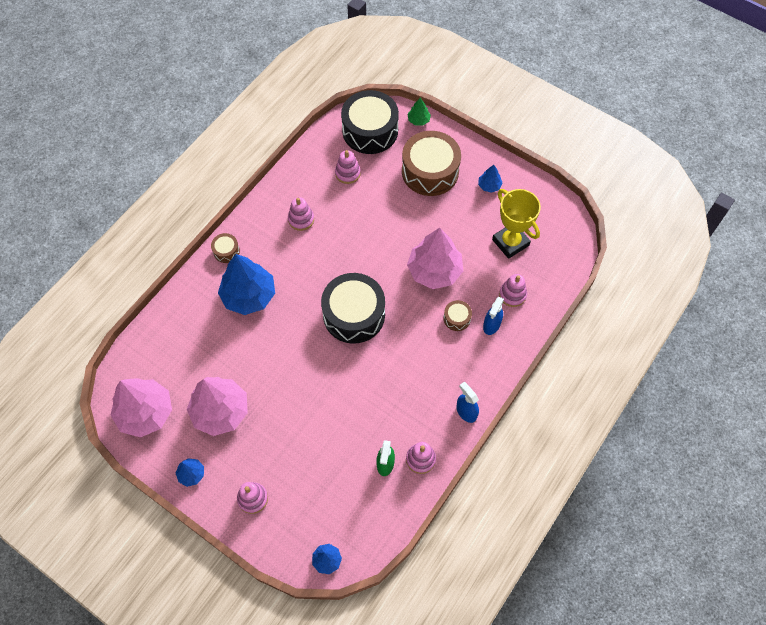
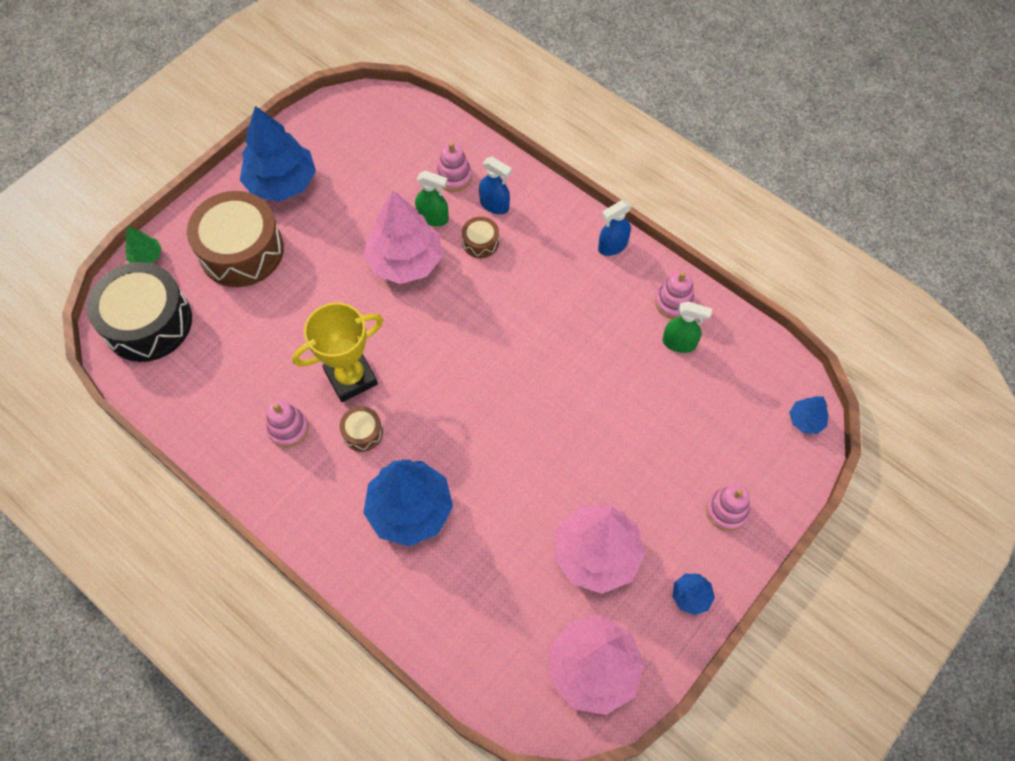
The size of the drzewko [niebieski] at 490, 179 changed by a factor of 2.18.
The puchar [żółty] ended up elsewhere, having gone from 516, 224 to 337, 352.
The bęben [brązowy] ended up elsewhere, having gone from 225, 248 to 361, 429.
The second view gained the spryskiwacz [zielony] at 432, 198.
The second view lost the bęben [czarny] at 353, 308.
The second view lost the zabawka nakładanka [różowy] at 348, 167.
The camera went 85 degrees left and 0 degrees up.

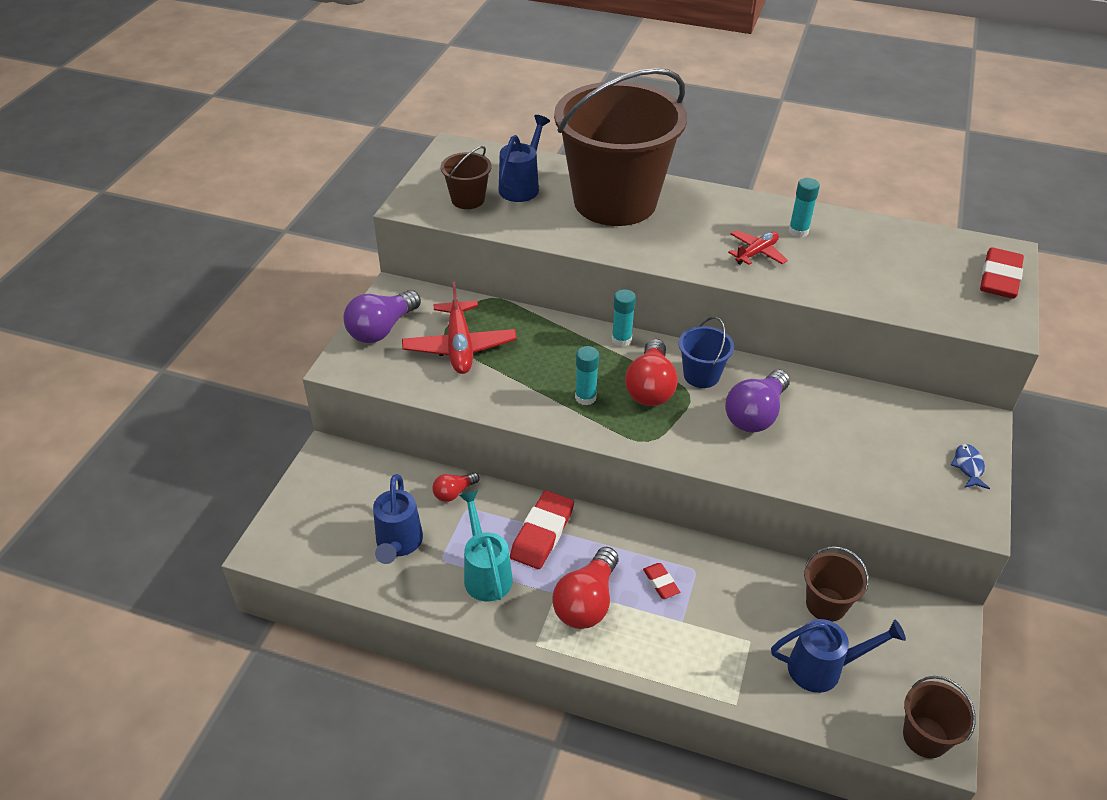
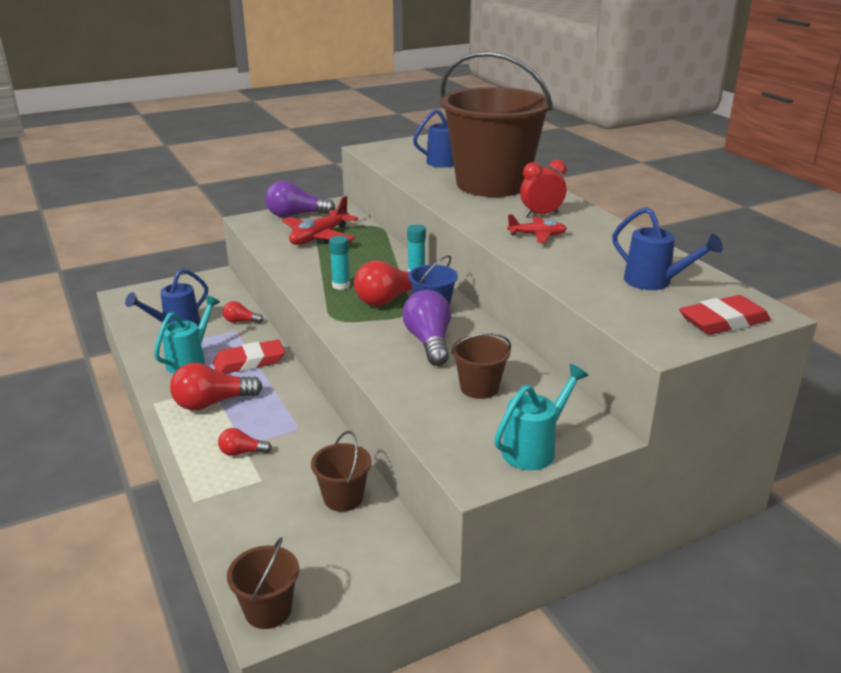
The second view gained the żarówka [czerwony] at 245, 442.
The żarówka [fioletowy] at 757, 401 ended up facing another way, 90 degrees clockwise from before.
The wiadro [brązowy] ended up elsewhere, having gone from 466, 177 to 481, 366.
Where the ryba [niebieski] stood at 970, 466, the konewka [turkusowy] came to stand at 541, 417.
The second view gained the budzik [czerwony] at 543, 188.
The konewka [niebieski] ended up elsewhere, having gone from 838, 656 to 667, 248.
The second view lost the gumka do mazania [czerwony] at 661, 581.
The second view lost the klej w sztyfcie [turkusowy] at 804, 207.
The camera went 45 degrees right and 15 degrees down.

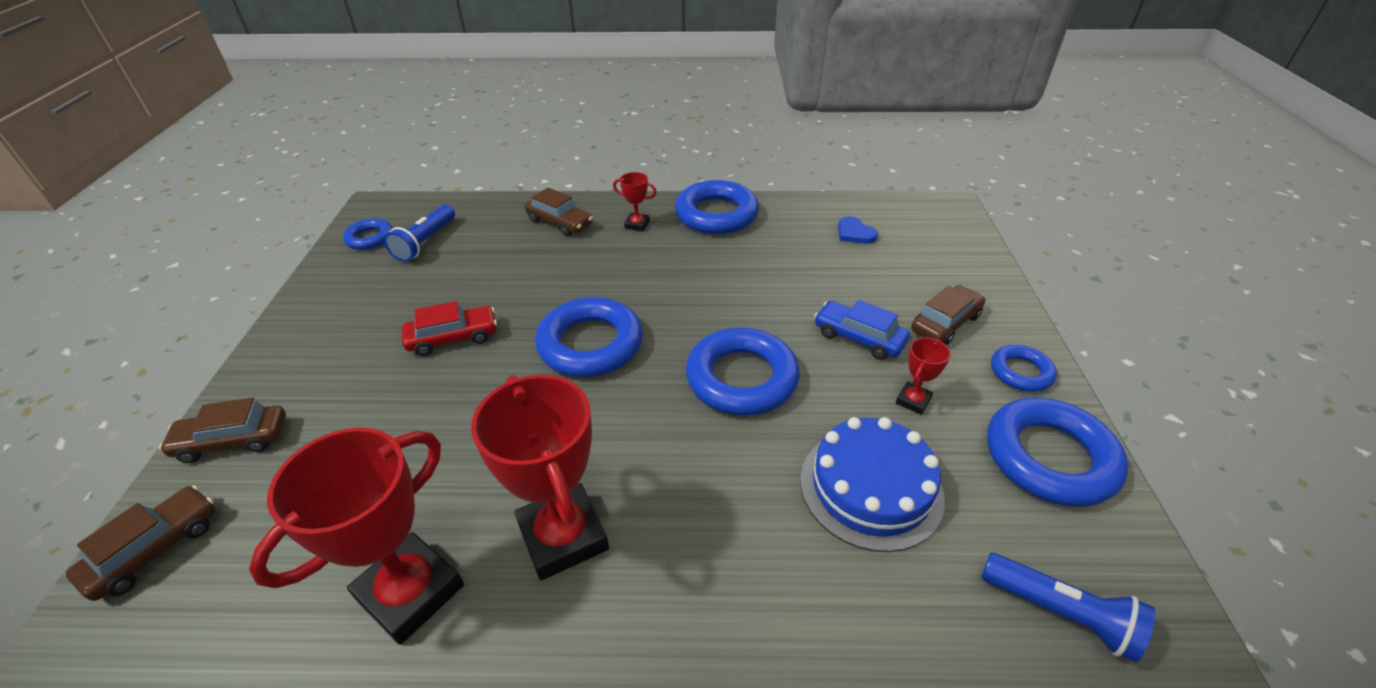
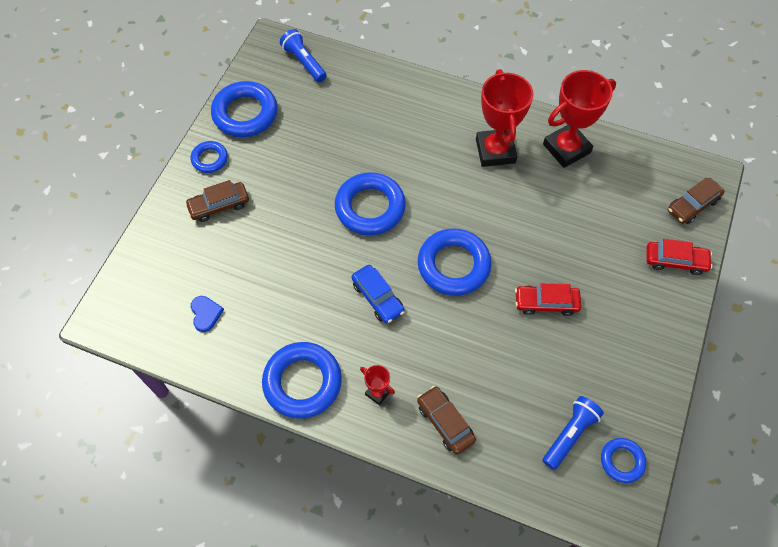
The samochód [niebieski] ended up elsewhere, having gone from 862, 330 to 378, 294.
What was the samochód [brązowy] at 222, 430 turned into the samochód [czerwony] at 679, 257.
The second view lost the tort [niebieski] at 872, 484.
The second view lost the puchar [czerwony] at 923, 376.
The camera went 160 degrees left and 20 degrees up.

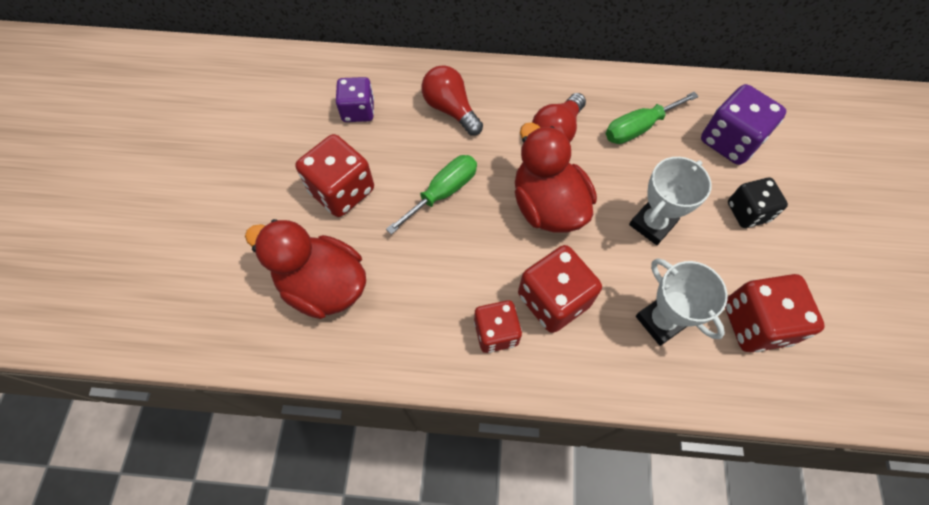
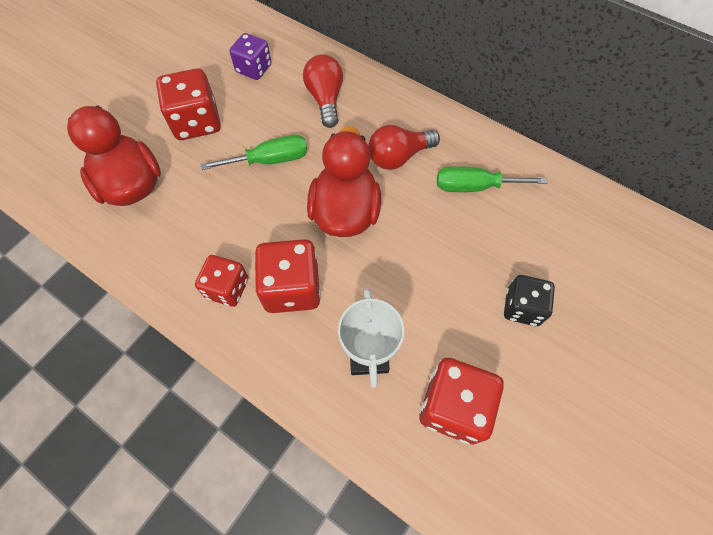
The second view lost the puchar [biały] at 670, 201.
The second view lost the kostka do gry [fioletowy] at 744, 124.
The camera went 30 degrees right and 0 degrees up.

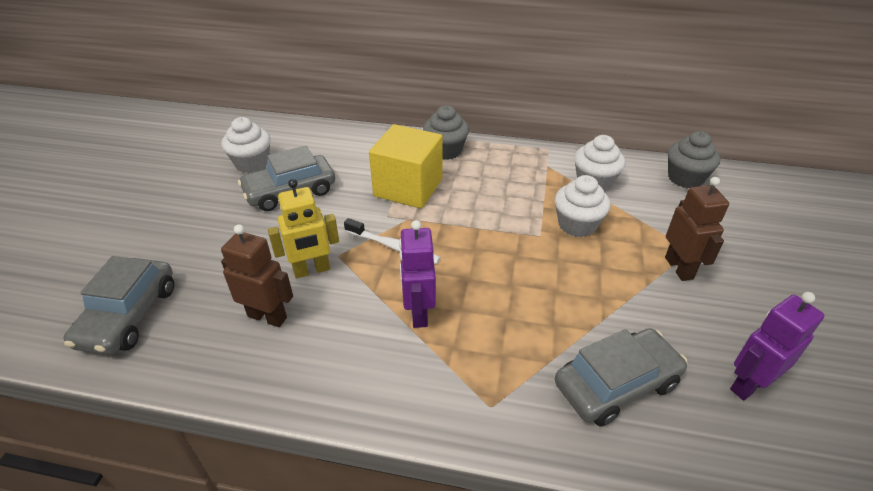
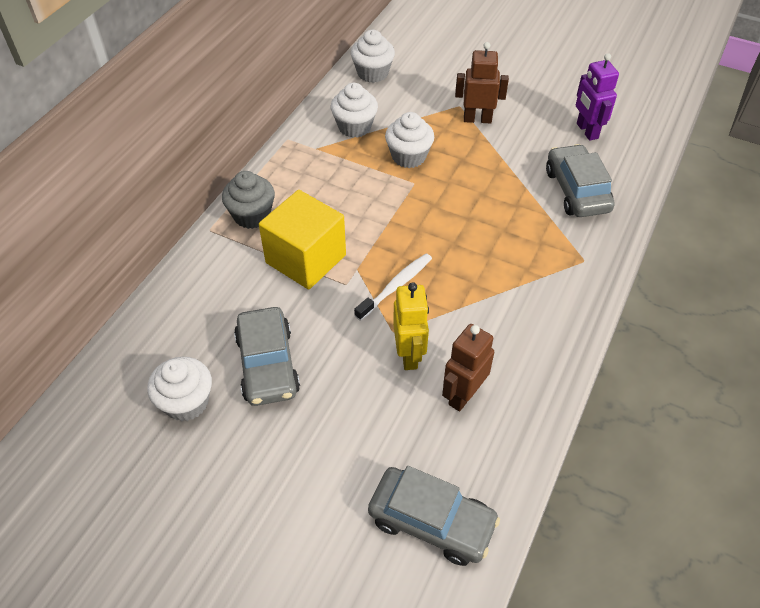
What was the muffinka [szary] at 694, 159 turned into the muffinka [biały] at 373, 56.
The second view lost the robot [fioletowy] at 417, 274.
The camera went 75 degrees left and 10 degrees up.

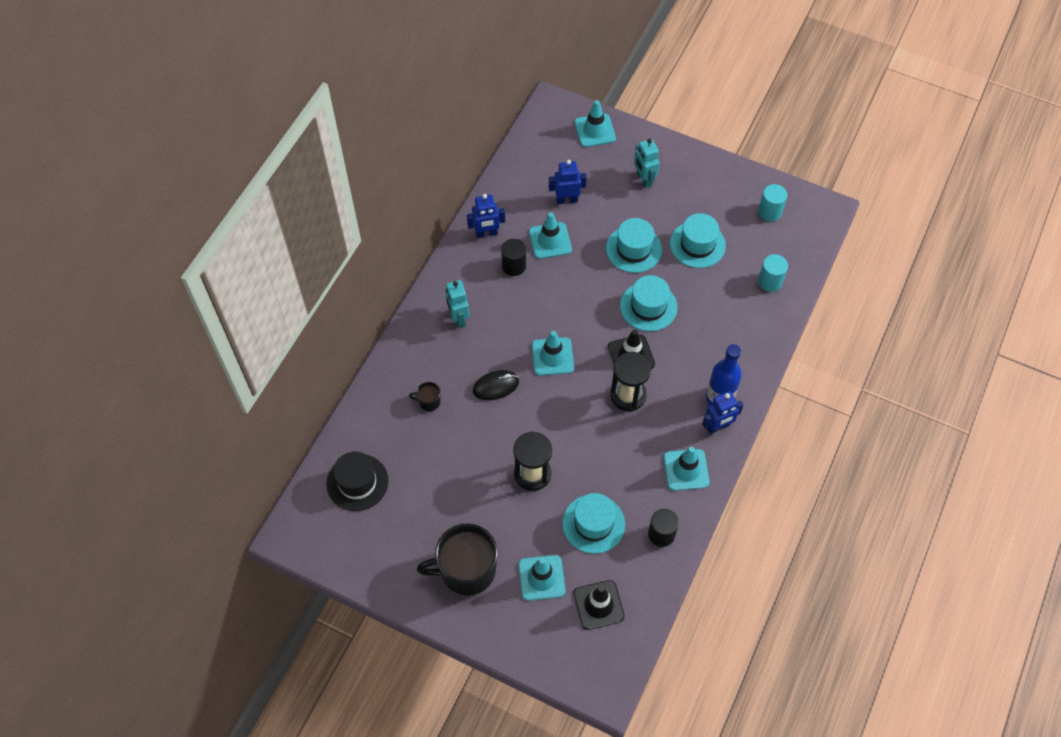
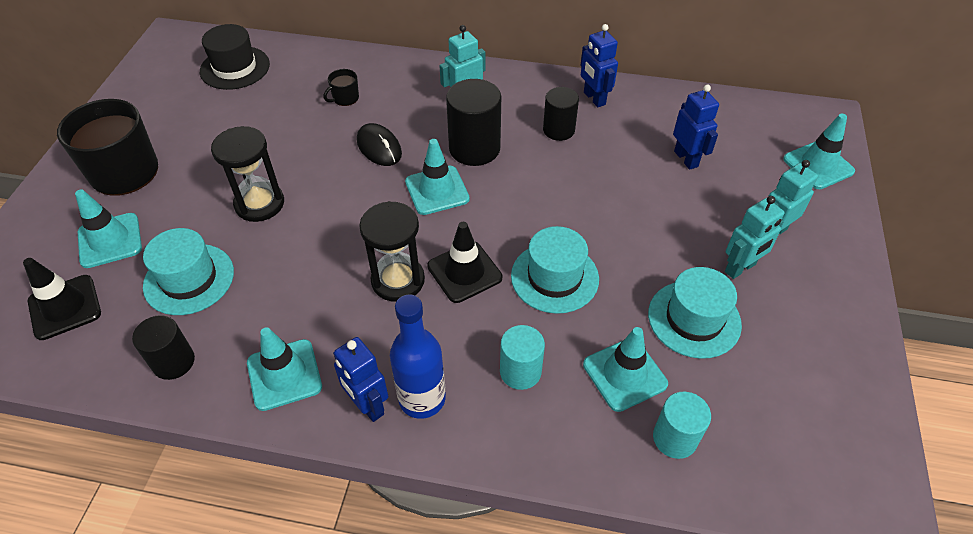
The kubek [czarny] at 425, 396 ended up facing another way, 120 degrees counterclockwise from before.
The second view gained the walec [czarny] at 473, 122.
The walec [turkusowy] ended up elsewhere, having gone from 772, 202 to 522, 357.
The pachołek [turkusowy] ended up elsewhere, having gone from 550, 235 to 625, 369.
The second view gained the robot [turkusowy] at 755, 237.
The second view lost the kapelusz [turkusowy] at 634, 245.
The camera went 75 degrees right and 10 degrees down.

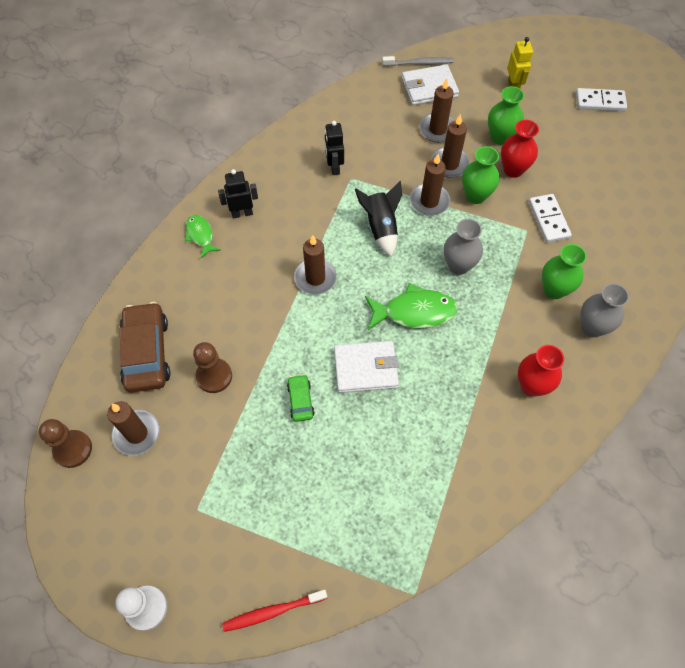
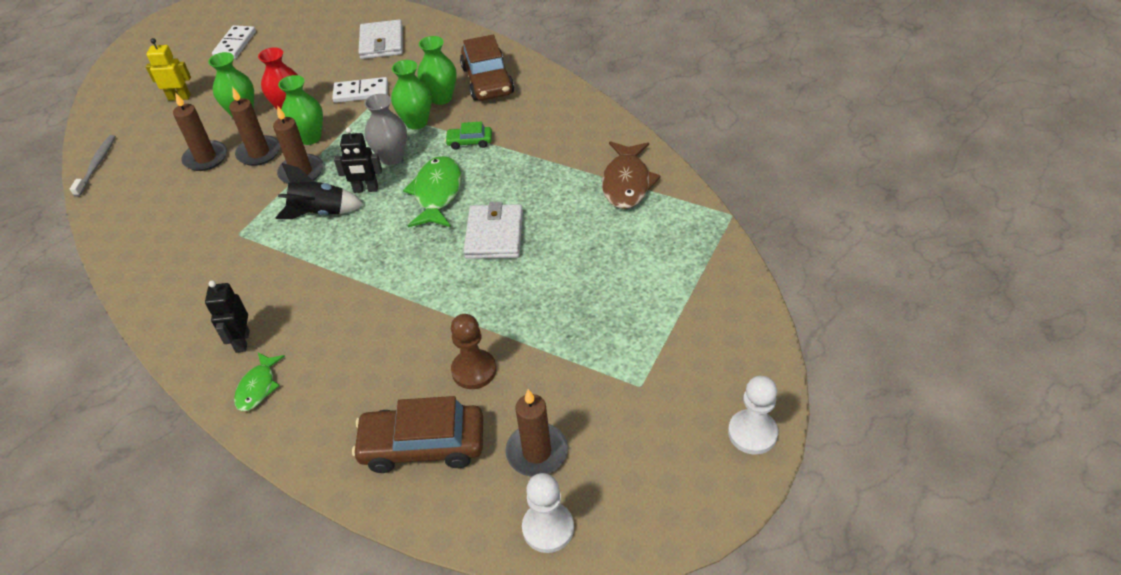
The ryba [zielony] at 203, 236 ended up facing another way, 60 degrees counterclockwise from before.
The robot [czarny] ended up elsewhere, having gone from 334, 148 to 358, 160.
The portfel [biały] ended up elsewhere, having gone from 430, 84 to 380, 39.
The second view gained the wazon [zielony] at 411, 95.
The samochód [zielony] ended up elsewhere, having gone from 300, 398 to 468, 136.
Where the wazon [szary] stood at 604, 310, the samochód [brązowy] came to stand at 487, 67.
What was the pionek [brązowy] at 65, 443 turned into the pionek [biały] at 548, 513.
The second view gained the ryba [brązowy] at 631, 175.
The second view lost the szczoteczka do zębów [czerwony] at 274, 610.
The second view lost the świeca [brązowy] at 315, 265.
The second view lost the wazon [czerwony] at 541, 371.
The camera went 80 degrees left and 15 degrees down.

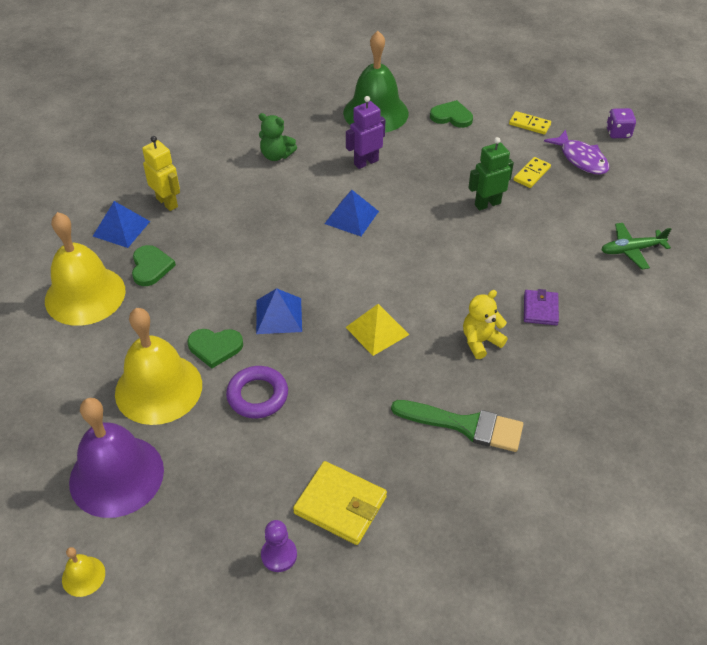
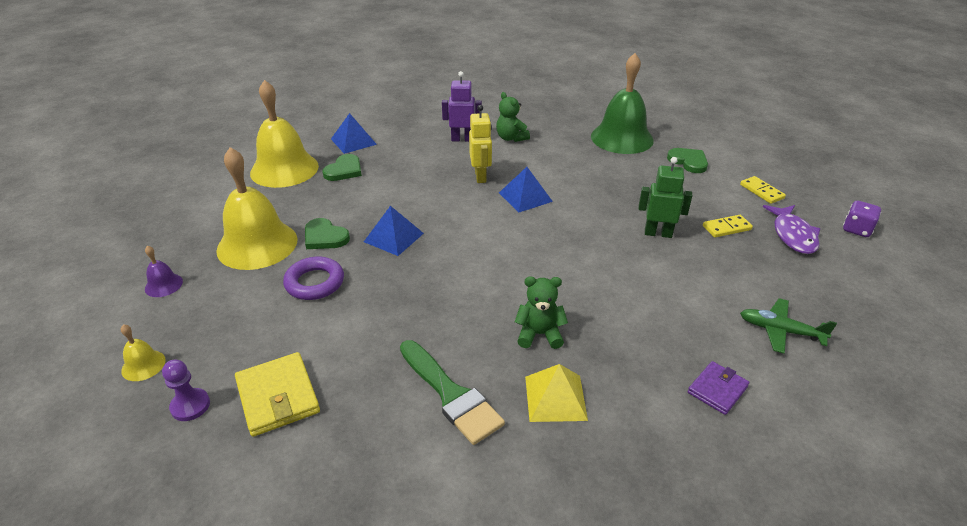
The dzwonek [żółty] ended up elsewhere, having gone from 83, 572 to 143, 352.
The size of the dzwonek [fioletowy] at 116, 458 changed by a factor of 0.42.
The robot [fioletowy] ended up elsewhere, having gone from 365, 132 to 462, 106.
The robot [żółty] ended up elsewhere, having gone from 161, 173 to 480, 144.
What was the miś [żółty] at 485, 324 turned into the miś [zielony] at 541, 312.
The piramida [żółty] ended up elsewhere, having gone from 377, 330 to 556, 393.
The portfel [fioletowy] ended up elsewhere, having gone from 541, 307 to 718, 388.
The camera went 35 degrees right and 10 degrees down.

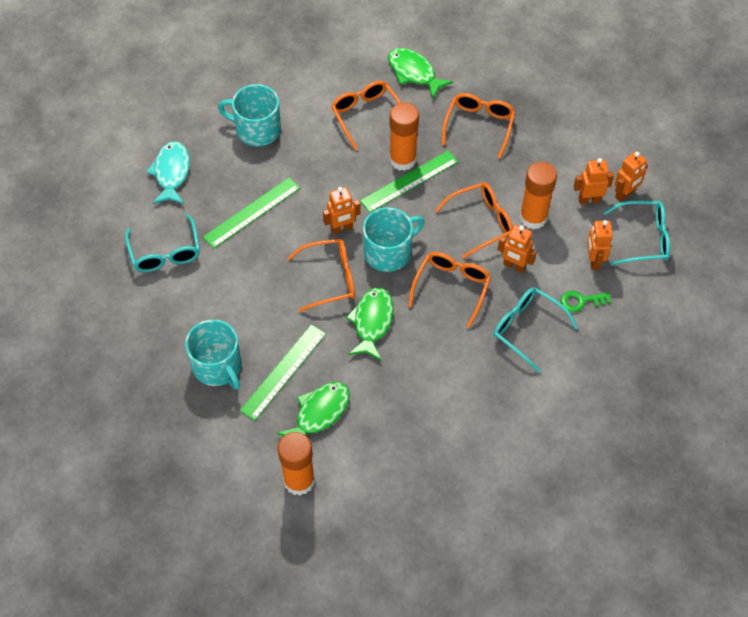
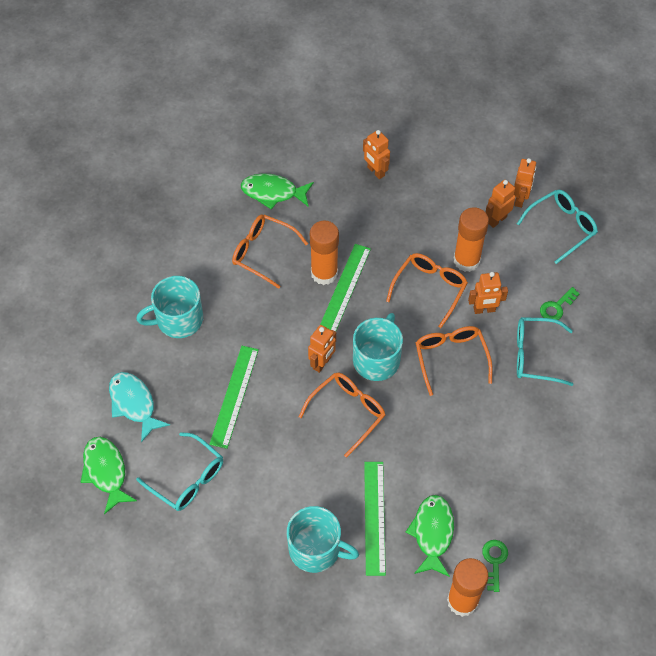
The ryba [zielony] ended up elsewhere, having gone from 370, 324 to 109, 475.
The robot [pomarańczowy] ended up elsewhere, having gone from 600, 245 to 376, 154.
The second view gained the klucz [zielony] at 495, 566.
The second view lost the okulary [pomarańczowy] at 478, 126.
The camera went 35 degrees left and 0 degrees up.

